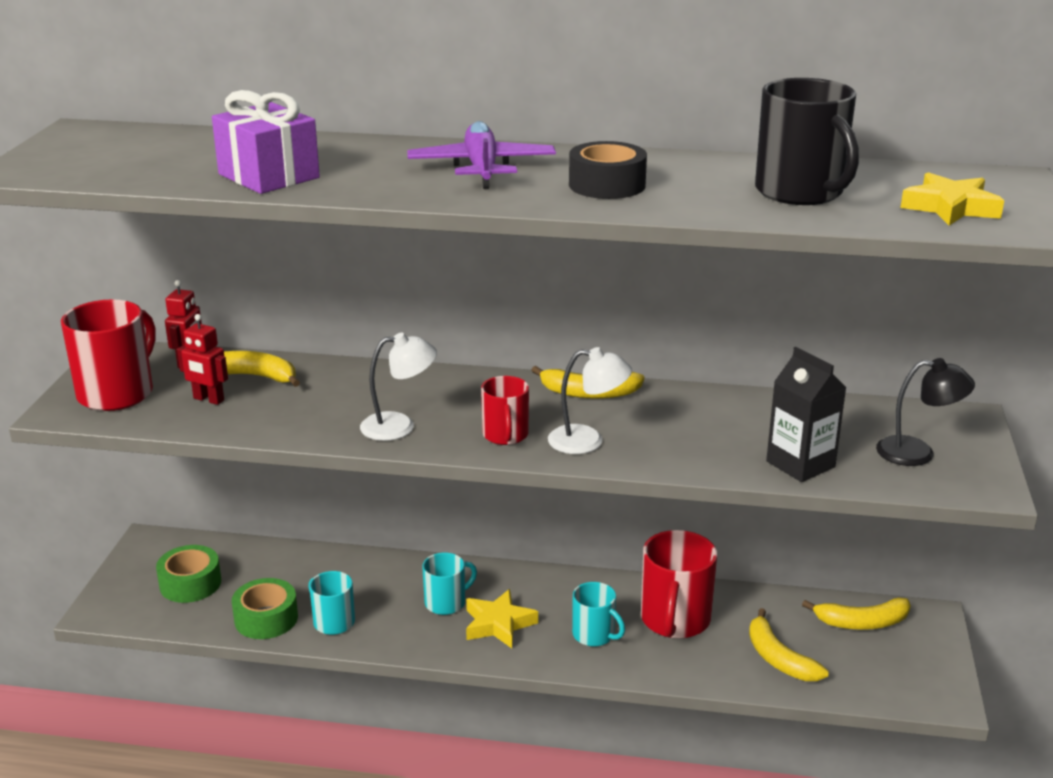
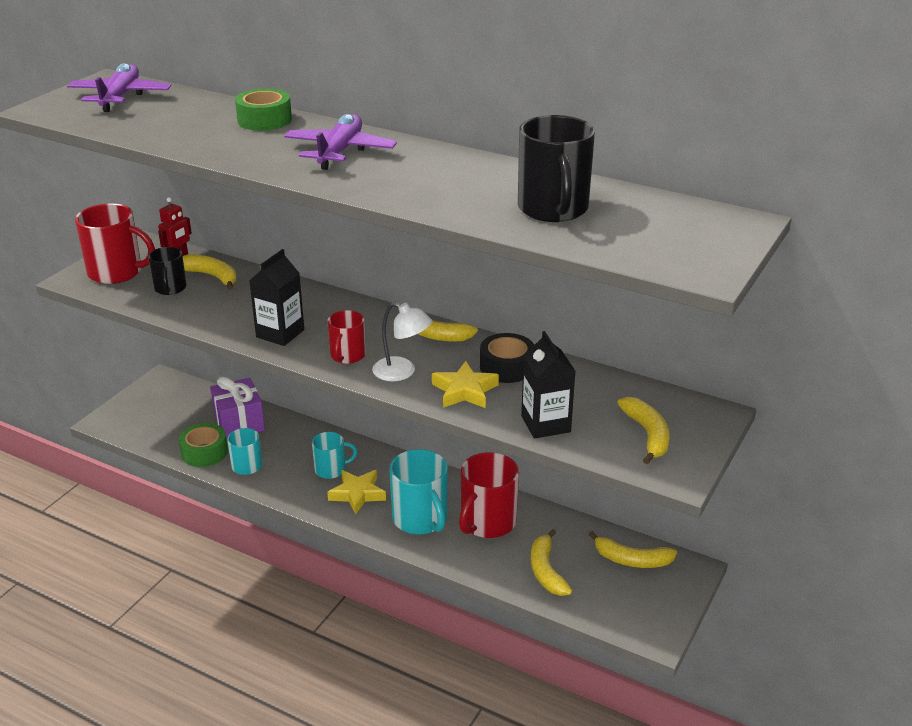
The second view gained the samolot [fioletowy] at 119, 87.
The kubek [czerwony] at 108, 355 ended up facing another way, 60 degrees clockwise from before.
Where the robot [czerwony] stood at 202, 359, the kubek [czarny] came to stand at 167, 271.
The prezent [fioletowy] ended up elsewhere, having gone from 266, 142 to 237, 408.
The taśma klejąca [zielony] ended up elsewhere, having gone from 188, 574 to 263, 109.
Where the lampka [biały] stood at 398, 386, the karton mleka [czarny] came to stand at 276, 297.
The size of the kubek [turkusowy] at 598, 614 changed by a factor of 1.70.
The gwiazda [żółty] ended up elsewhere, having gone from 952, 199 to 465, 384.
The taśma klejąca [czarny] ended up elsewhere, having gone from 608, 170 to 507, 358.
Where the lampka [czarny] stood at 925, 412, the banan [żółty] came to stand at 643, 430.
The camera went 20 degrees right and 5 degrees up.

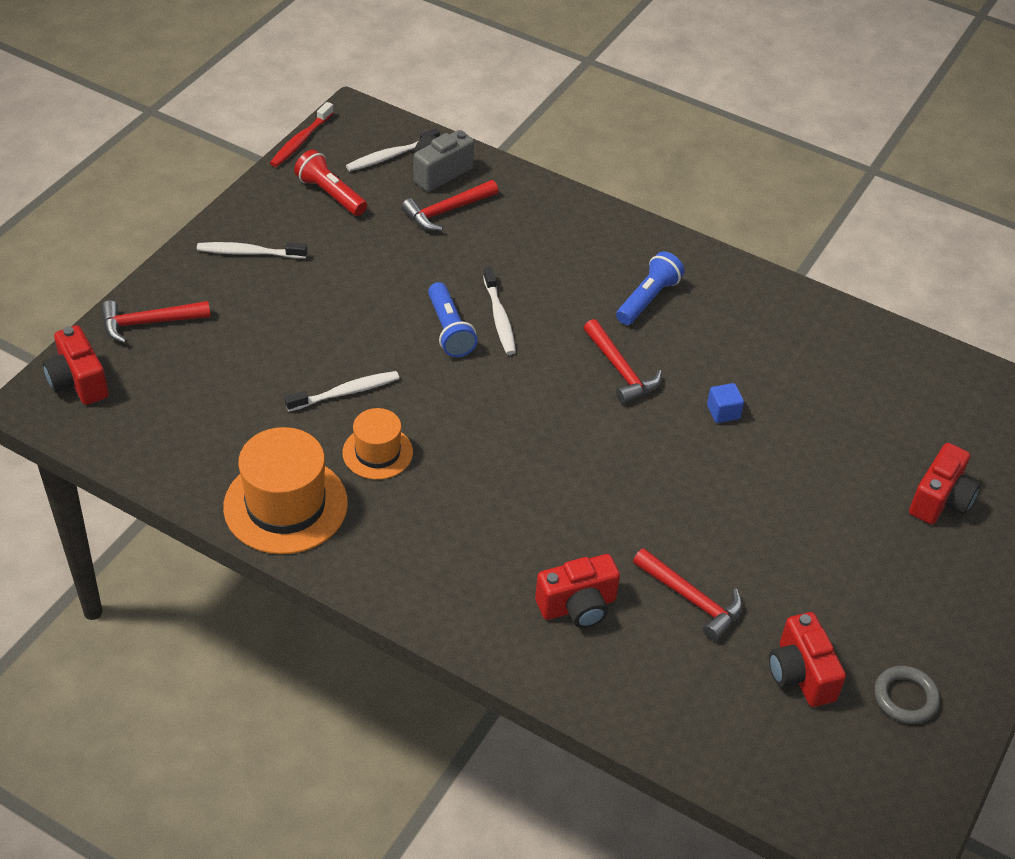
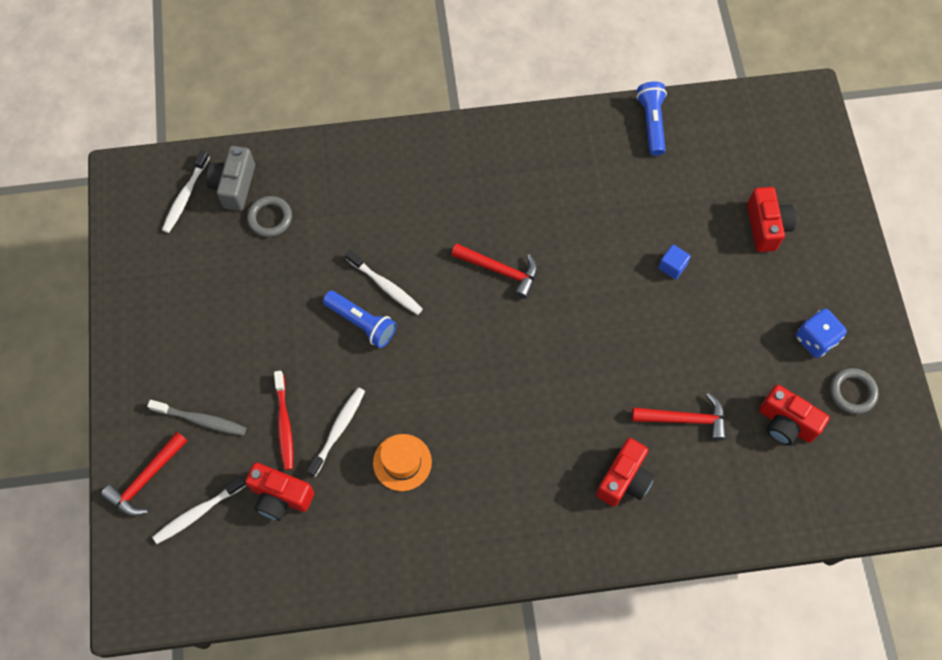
The second view gained the szczoteczka do zębów [szary] at 197, 418.
The szczoteczka do zębów [biały] ended up elsewhere, having gone from 252, 250 to 199, 510.
The aparat fotograficzny [czerwony] ended up elsewhere, having gone from 76, 365 to 279, 492.
Where the młotek [czerwony] stood at 449, 205, the pierścień [szary] came to stand at 269, 216.
The szczoteczka do zębów [czerwony] ended up elsewhere, having gone from 302, 134 to 283, 420.
The latarka [niebieski] ended up elsewhere, having gone from 650, 288 to 652, 119.
The sześcian [niebieski] ended up elsewhere, having gone from 725, 403 to 674, 262.
The second view gained the kostka do gry [niebieski] at 821, 333.
The second view lost the kapelusz [pomarańczowy] at 285, 490.
The second view lost the latarka [czerwony] at 330, 183.
The camera went 35 degrees left and 20 degrees up.

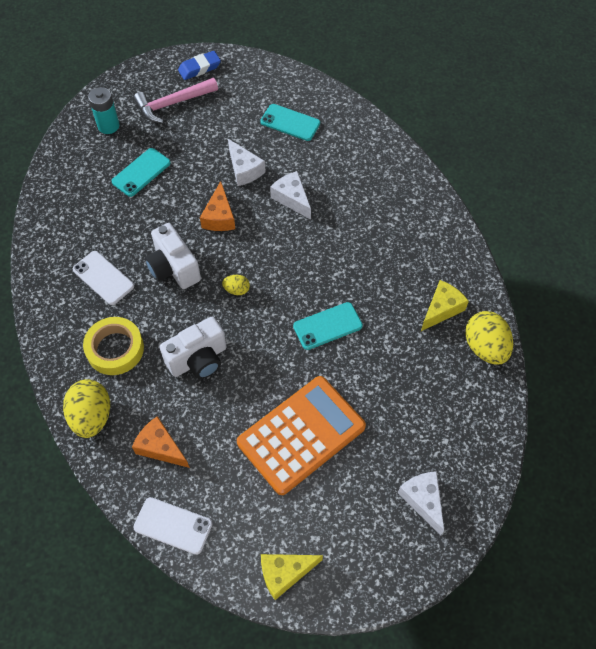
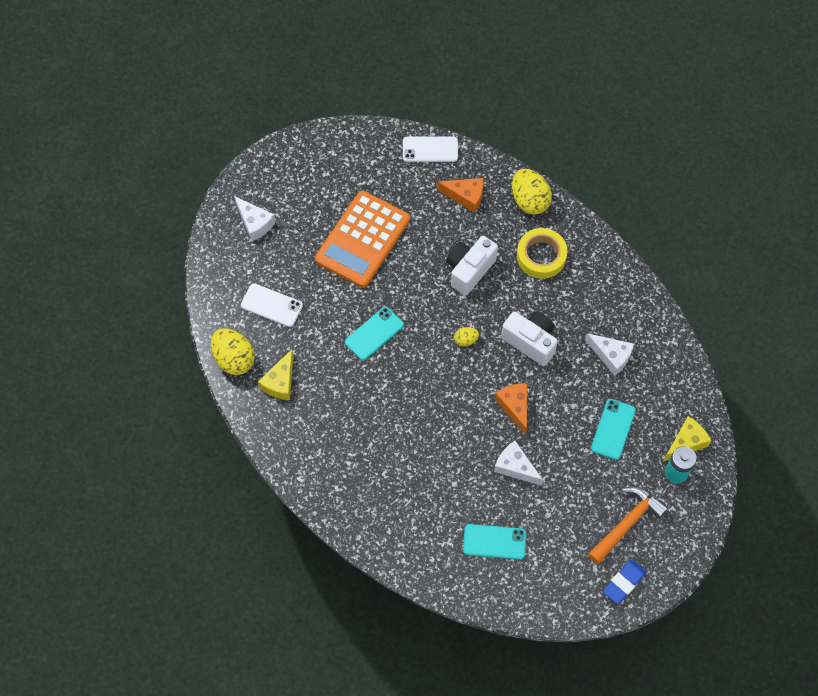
The telefon [biały] ended up elsewhere, having gone from 103, 278 to 272, 305.
The ser [biały] ended up elsewhere, having gone from 290, 195 to 609, 354.
What was the młotek [różowy] at 175, 100 turned into the młotek [pomarańczowy] at 628, 525.
The ser [żółty] ended up elsewhere, having gone from 292, 577 to 687, 439.
The camera went 160 degrees right and 5 degrees up.

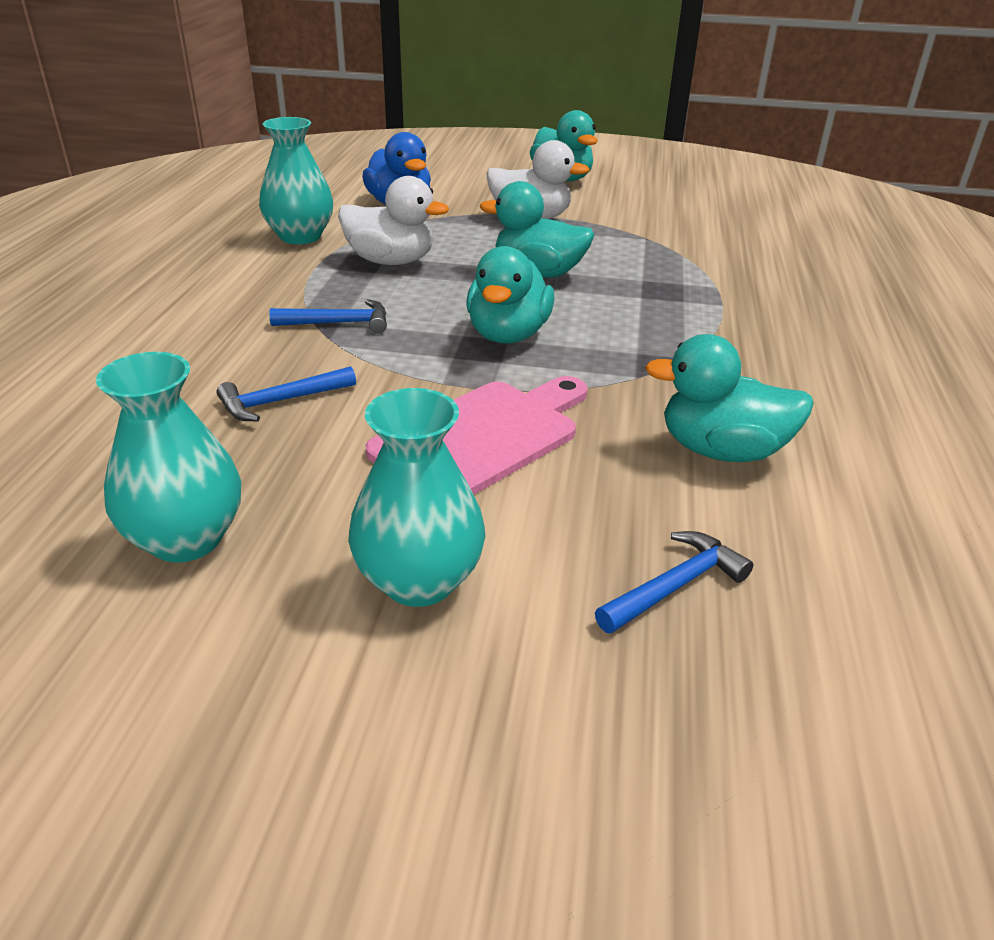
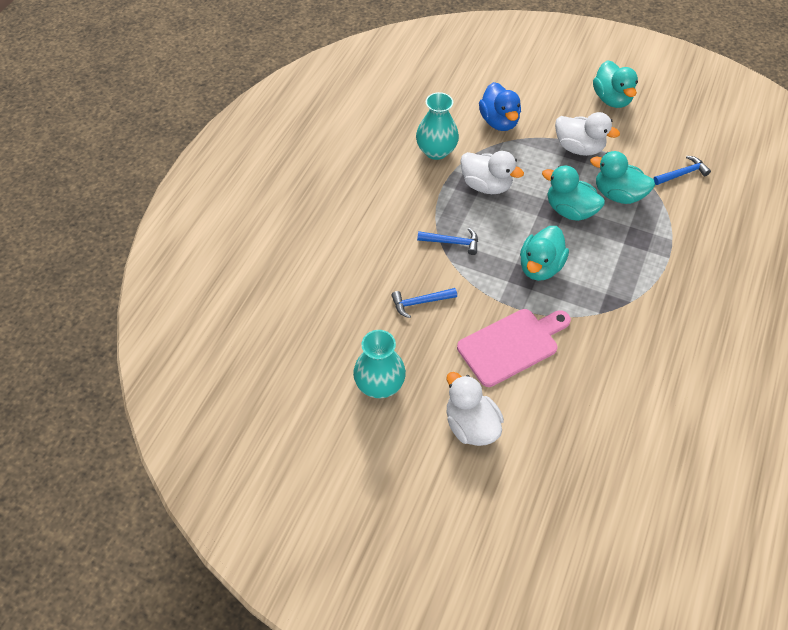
Where the wazon [turkusowy] stood at 417, 497, the kaczka [biały] came to stand at 475, 409.
The kaczka [turkusowy] ended up elsewhere, having gone from 729, 398 to 622, 177.
The młotek [niebieski] ended up elsewhere, having gone from 674, 582 to 682, 170.
The camera went 15 degrees right and 20 degrees up.

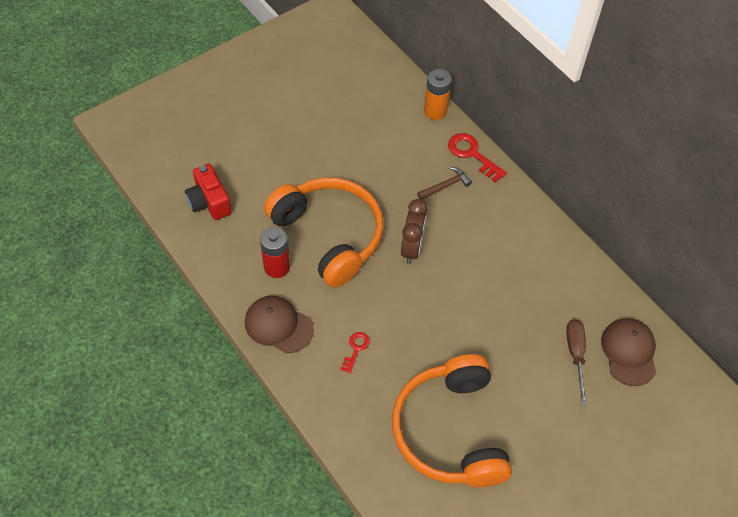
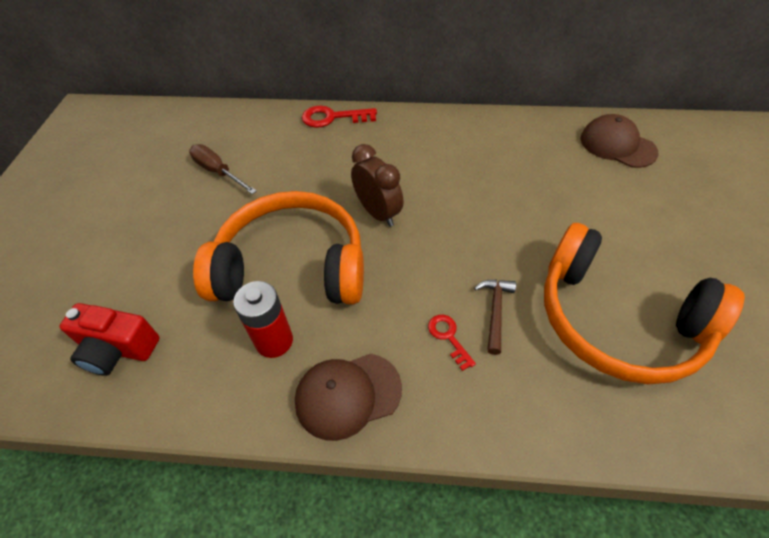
The śrubokręt [brązowy] ended up elsewhere, having gone from 576, 362 to 223, 169.
The młotek [brązowy] ended up elsewhere, having gone from 444, 183 to 495, 317.
The second view lost the bateria [pomarańczowy] at 438, 94.
The camera went 45 degrees left and 5 degrees down.

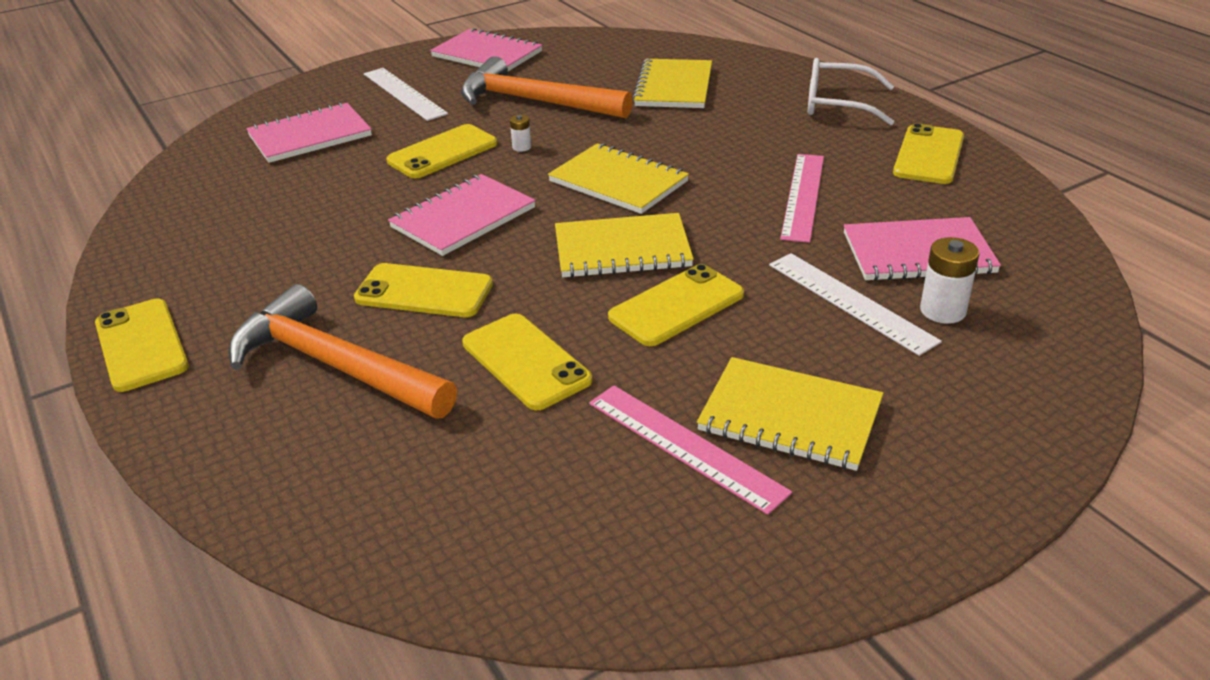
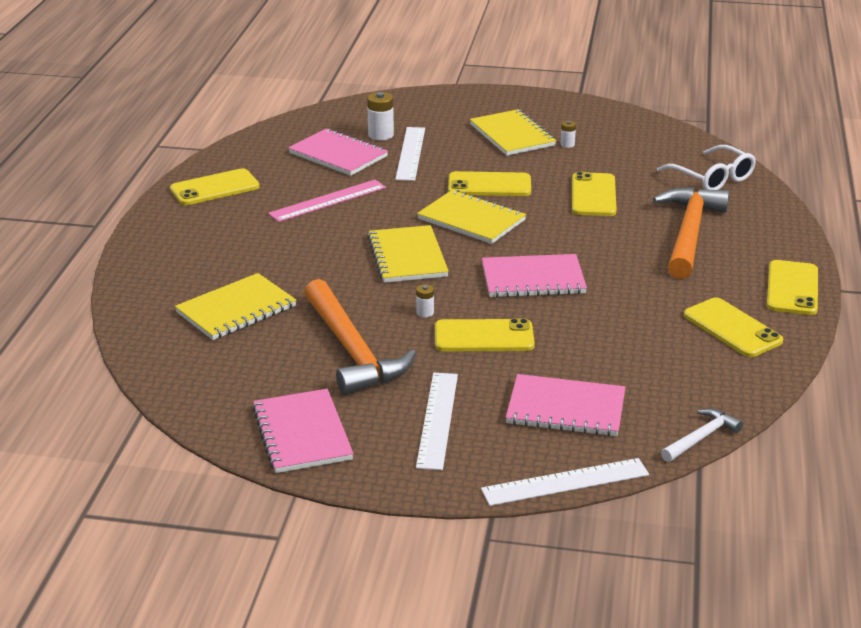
The second view gained the linijka [biały] at 565, 482.
Where the linijka [różowy] stood at 690, 450, the bateria [biały] came to stand at 568, 134.
The młotek [pomarańczowy] at 342, 351 ended up facing another way, 150 degrees counterclockwise from before.
The okulary [biały] ended up elsewhere, having gone from 851, 91 to 706, 167.
The second view gained the młotek [biały] at 702, 435.
The telefon [żółty] ended up elsewhere, having gone from 423, 290 to 733, 327.
The camera went 140 degrees left and 5 degrees down.

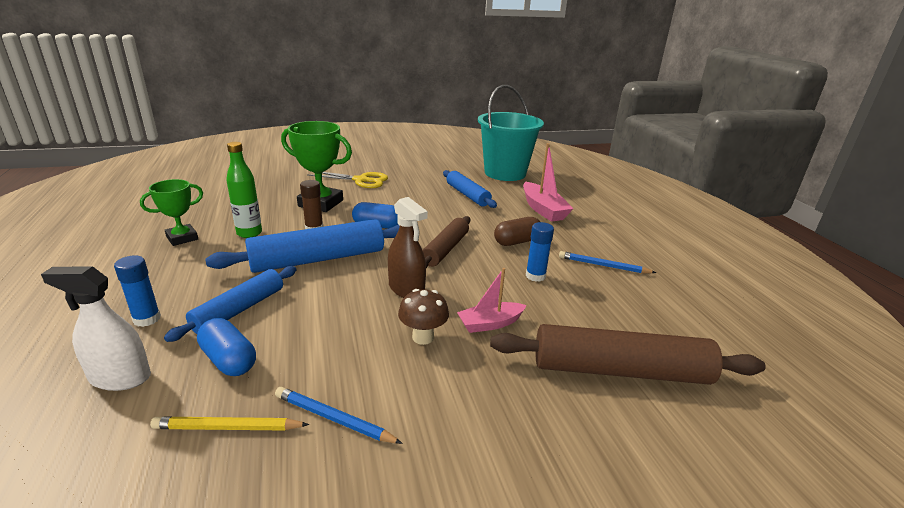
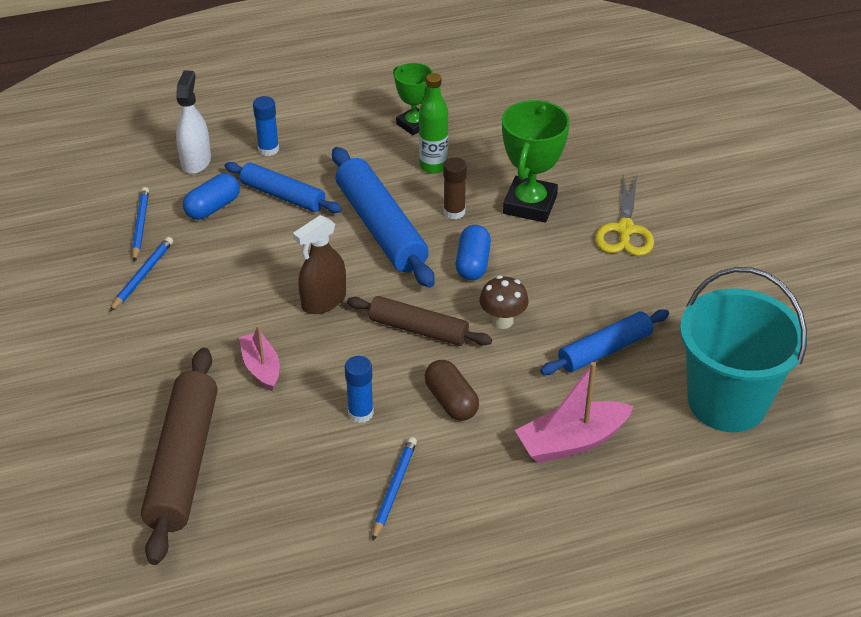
What was the ołówek [żółty] at 229, 424 turned into the ołówek [niebieski] at 140, 224.
The grzyb [brązowy] ended up elsewhere, having gone from 423, 317 to 504, 302.
The camera went 90 degrees right and 15 degrees up.

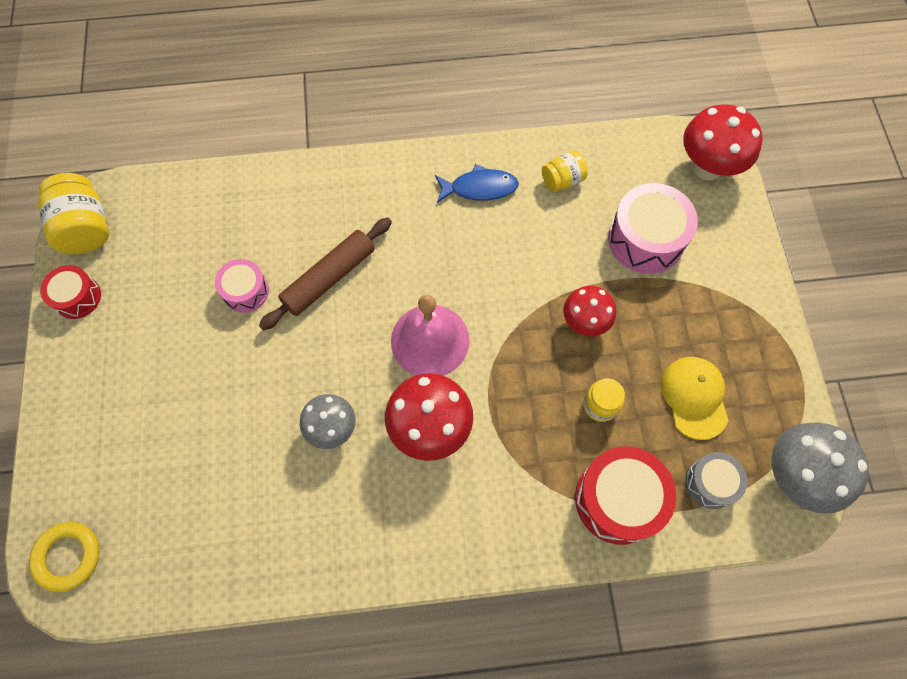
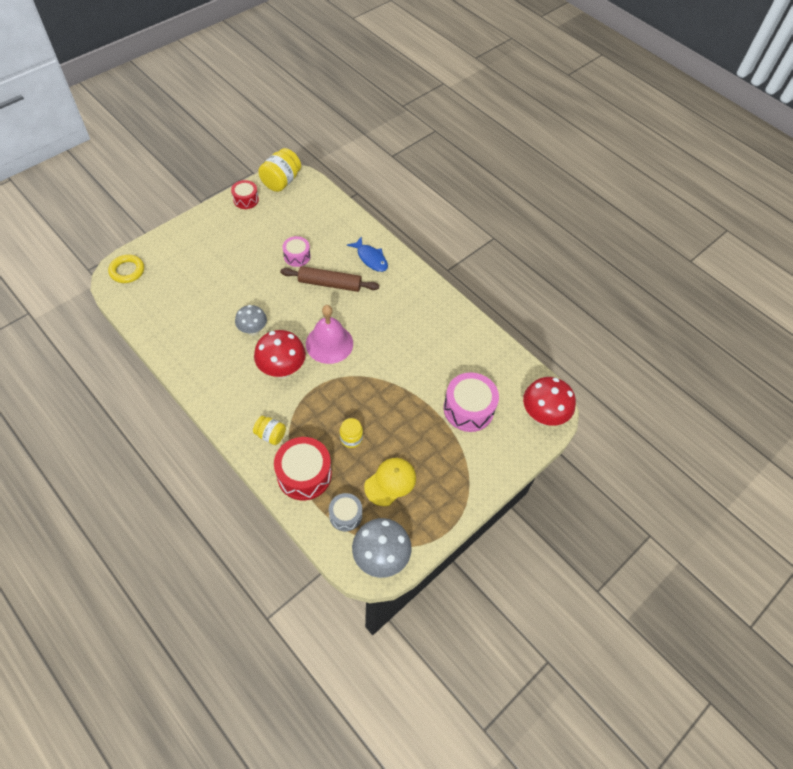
The słoik [żółty] ended up elsewhere, having gone from 565, 171 to 269, 430.
The ryba [niebieski] ended up elsewhere, having gone from 477, 183 to 367, 254.
The second view lost the grzyb [czerwony] at 589, 311.
The camera went 50 degrees right and 10 degrees down.

